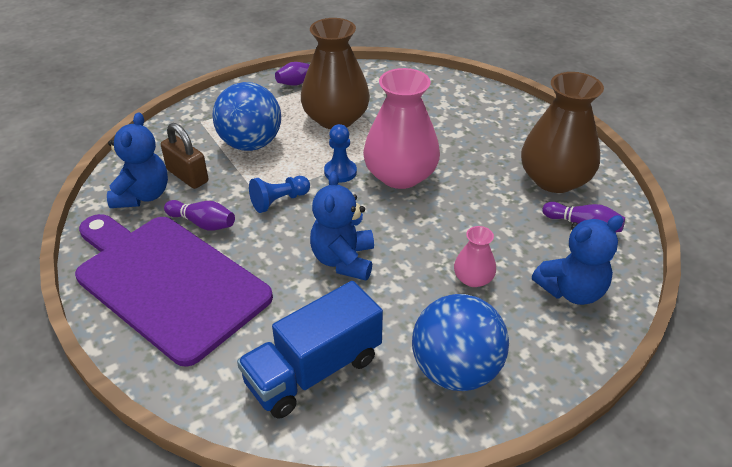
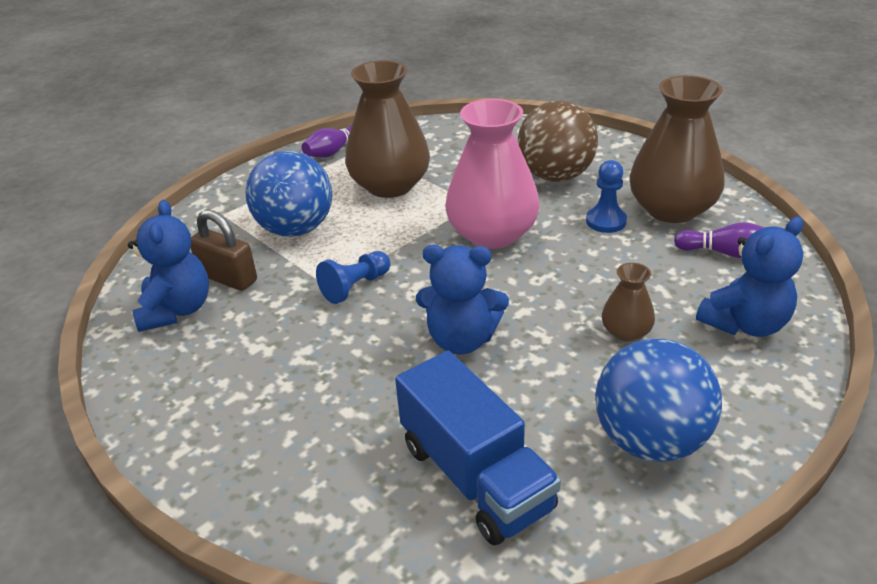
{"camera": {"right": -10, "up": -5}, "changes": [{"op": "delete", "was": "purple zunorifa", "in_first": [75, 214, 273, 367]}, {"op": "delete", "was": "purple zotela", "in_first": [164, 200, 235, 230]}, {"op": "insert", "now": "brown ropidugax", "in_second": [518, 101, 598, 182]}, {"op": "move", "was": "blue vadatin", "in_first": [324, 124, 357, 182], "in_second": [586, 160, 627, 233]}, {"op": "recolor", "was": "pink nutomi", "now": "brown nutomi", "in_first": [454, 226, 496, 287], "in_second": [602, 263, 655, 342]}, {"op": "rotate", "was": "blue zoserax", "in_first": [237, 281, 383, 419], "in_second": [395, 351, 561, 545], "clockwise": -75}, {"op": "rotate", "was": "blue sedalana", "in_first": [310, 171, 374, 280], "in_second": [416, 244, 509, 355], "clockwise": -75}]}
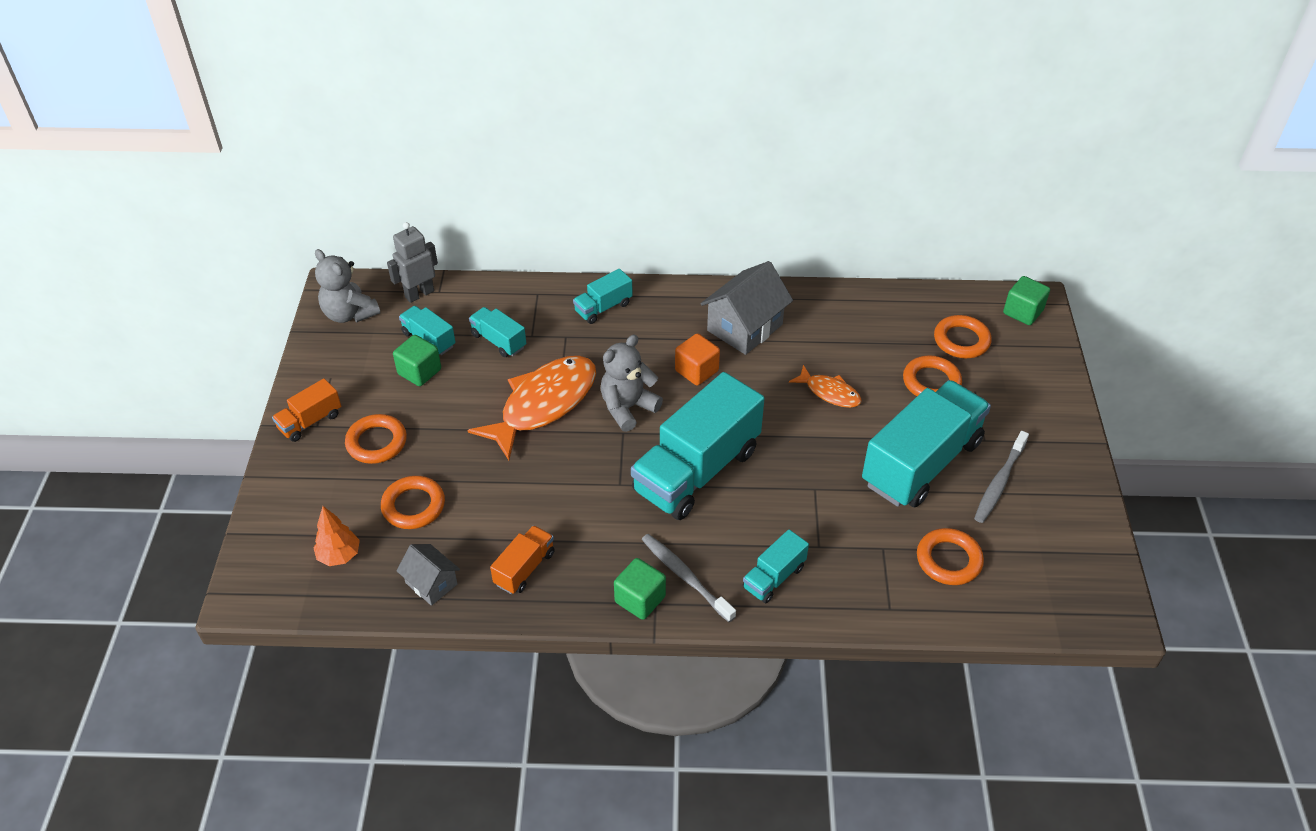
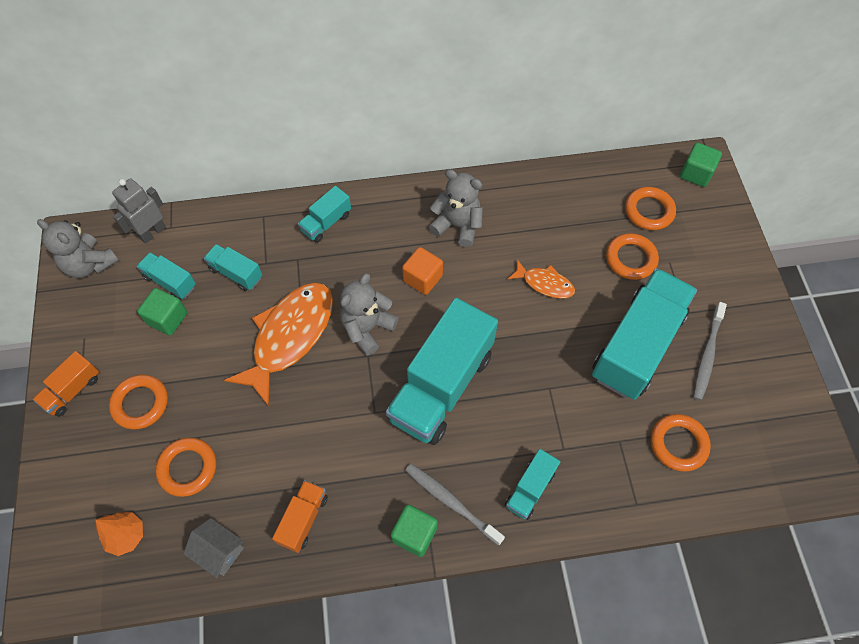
{"camera": {"right": -10, "up": 15}, "changes": [{"op": "replace", "was": "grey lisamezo", "now": "grey sedalana", "in_first": [700, 261, 793, 355], "in_second": [429, 169, 483, 247]}]}
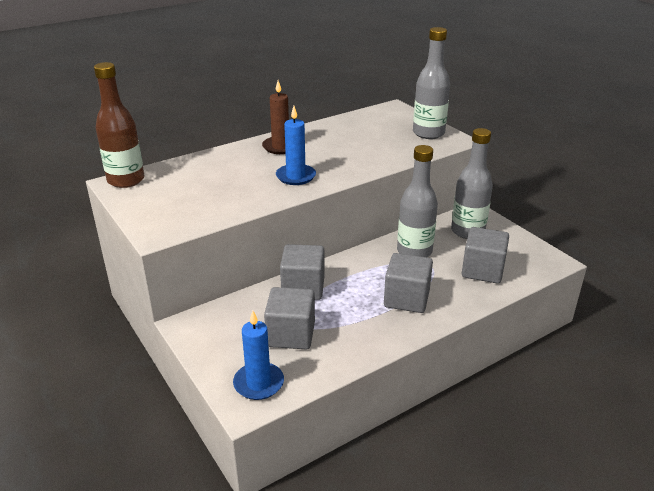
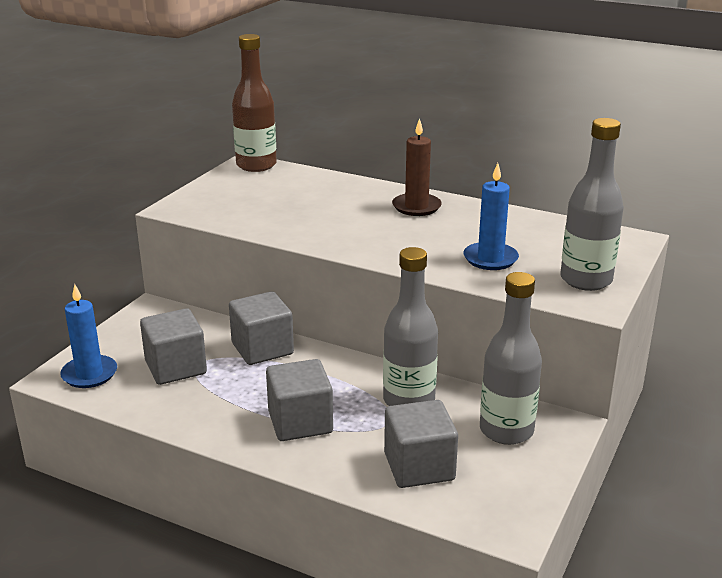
{"camera": {"right": 60, "up": -5}, "changes": [{"op": "move", "was": "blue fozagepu", "in_first": [276, 106, 316, 185], "in_second": [463, 163, 519, 270]}]}
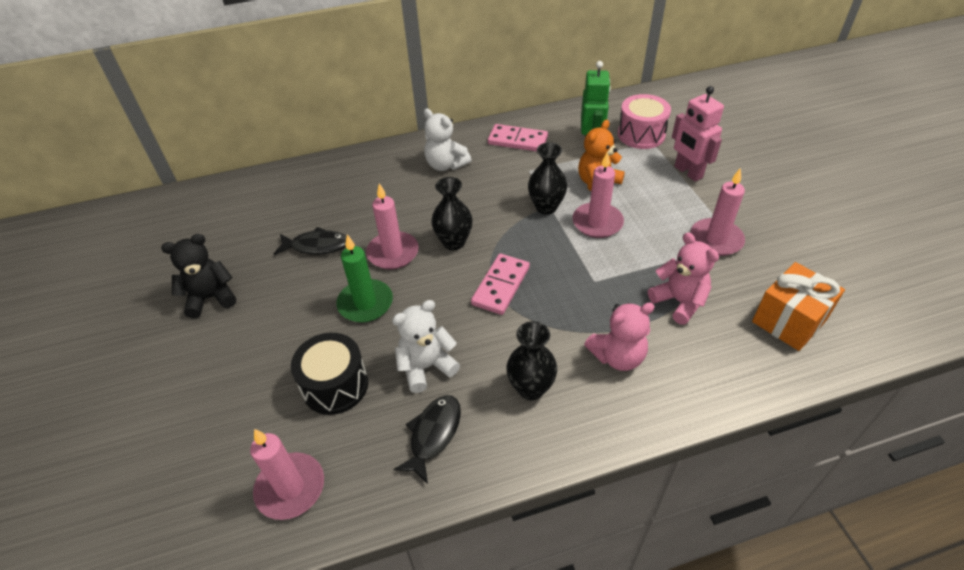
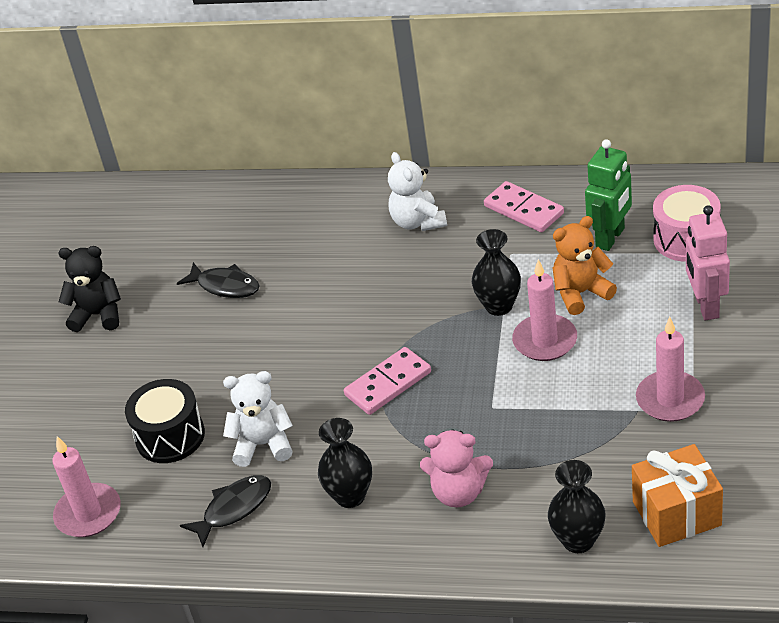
{"camera": {"right": 30, "up": -5}, "changes": [{"op": "delete", "was": "green fozagepu", "in_first": [337, 235, 393, 322]}, {"op": "delete", "was": "pink fozagepu", "in_first": [366, 183, 419, 269]}, {"op": "delete", "was": "pink sedalana", "in_first": [648, 232, 719, 325]}, {"op": "move", "was": "black nutomi", "in_first": [431, 177, 473, 250], "in_second": [548, 460, 606, 553]}]}
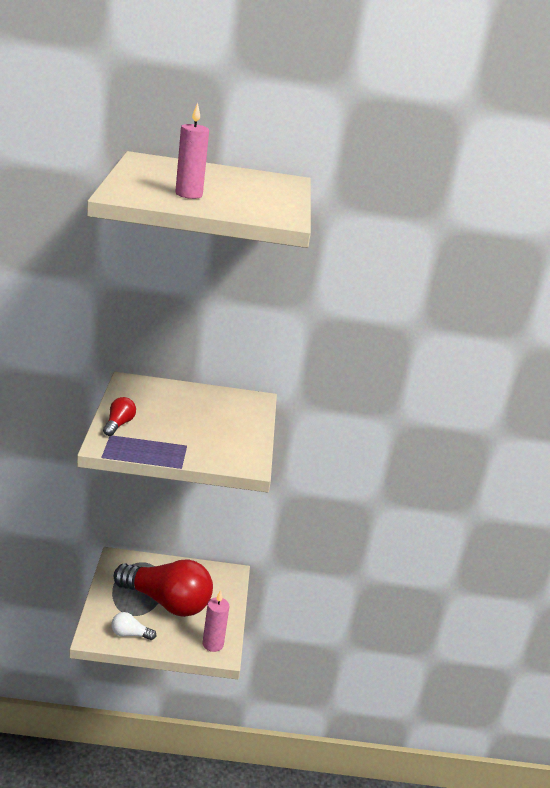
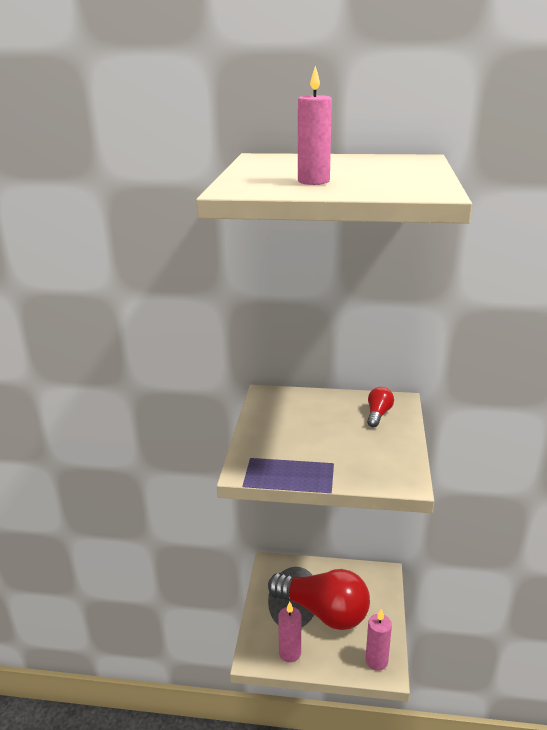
{"camera": {"right": 10, "up": 0}, "changes": [{"op": "move", "was": "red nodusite", "in_first": [103, 397, 136, 436], "in_second": [367, 387, 394, 427]}, {"op": "replace", "was": "white nodusite", "now": "pink fozagepu", "in_first": [111, 612, 156, 640], "in_second": [278, 602, 301, 662]}]}
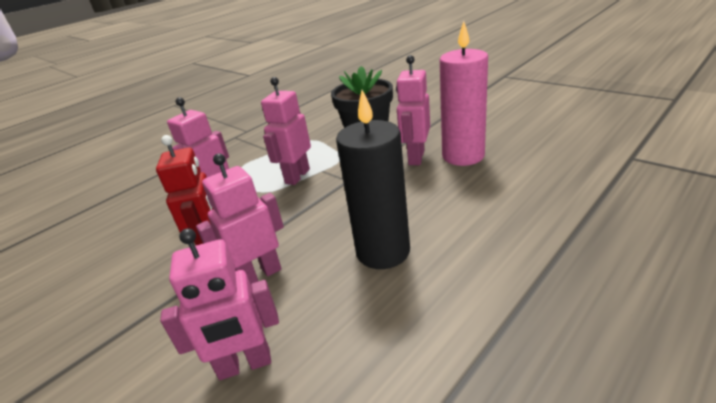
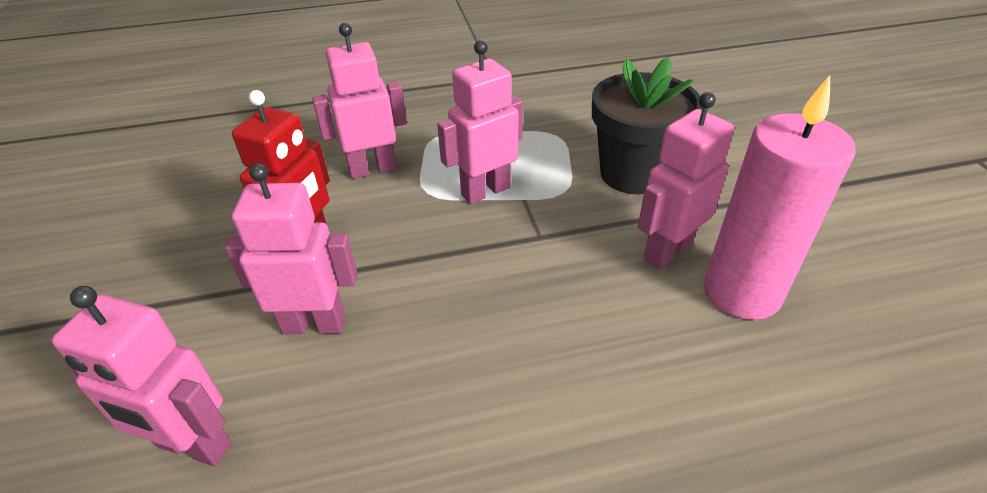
{"camera": {"right": 30, "up": 10}, "changes": [{"op": "delete", "was": "black fozagepu", "in_first": [336, 90, 410, 269]}]}
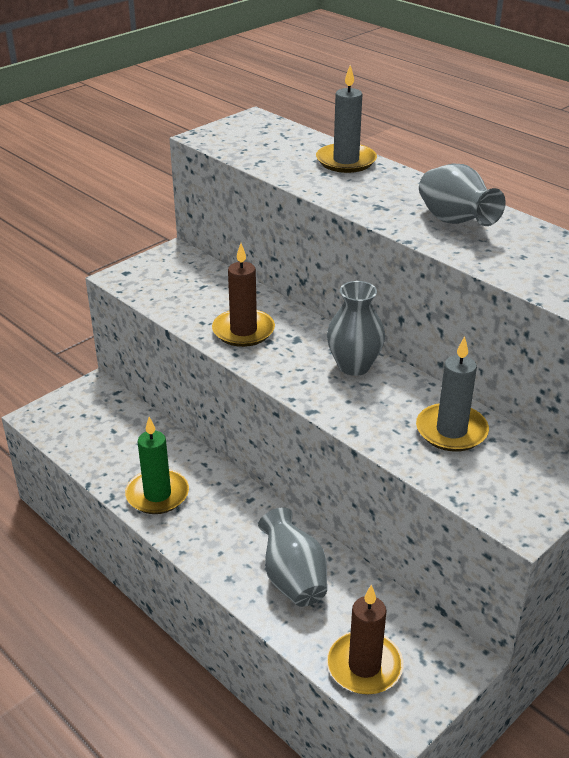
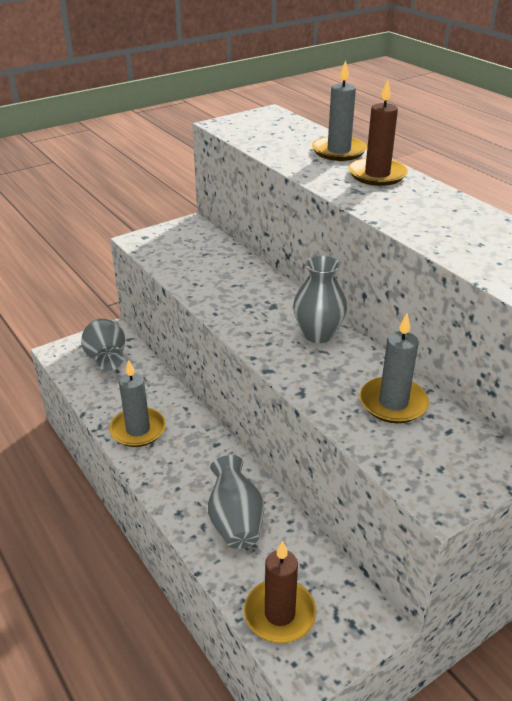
{"camera": {"right": 10, "up": 0}, "changes": [{"op": "move", "was": "brown fozagepu", "in_first": [212, 243, 275, 347], "in_second": [348, 79, 408, 186]}, {"op": "move", "was": "grey nutomi", "in_first": [419, 164, 506, 226], "in_second": [81, 319, 125, 371]}, {"op": "recolor", "was": "green fozagepu", "now": "grey fozagepu", "in_first": [125, 417, 189, 514], "in_second": [109, 360, 166, 447]}]}
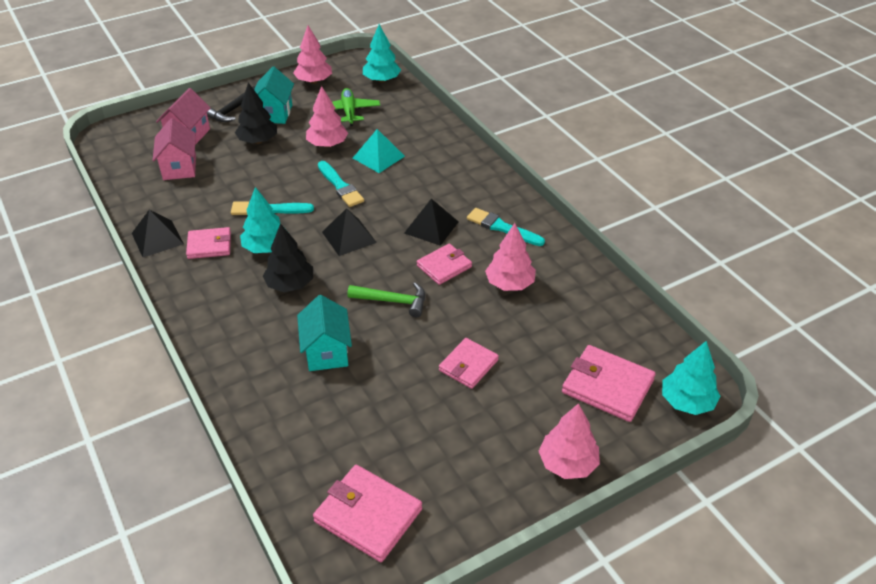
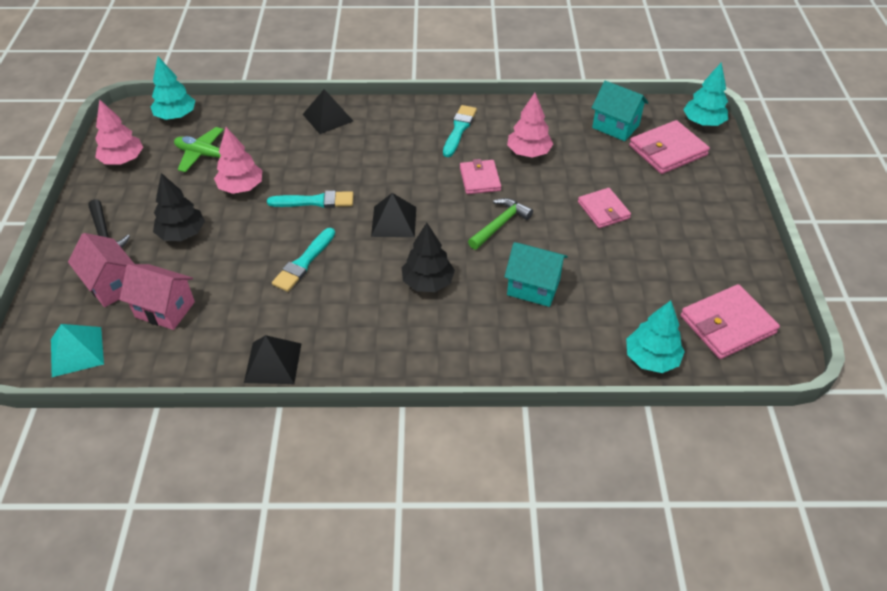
{"camera": {"right": -60, "up": 5}, "changes": [{"op": "delete", "was": "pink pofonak", "in_first": [186, 227, 231, 259]}, {"op": "delete", "was": "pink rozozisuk", "in_first": [538, 403, 600, 479]}, {"op": "move", "was": "turquoise rozozisuk", "in_first": [240, 187, 289, 253], "in_second": [626, 301, 685, 373]}, {"op": "move", "was": "turquoise lisamezo", "in_first": [254, 67, 294, 124], "in_second": [592, 80, 648, 141]}, {"op": "move", "was": "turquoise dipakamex", "in_first": [353, 129, 405, 173], "in_second": [51, 324, 104, 377]}, {"op": "move", "was": "black dipakamex", "in_first": [404, 199, 459, 246], "in_second": [303, 89, 353, 134]}, {"op": "rotate", "was": "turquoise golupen", "in_first": [467, 208, 545, 246], "in_second": [443, 105, 477, 157], "clockwise": 135}]}
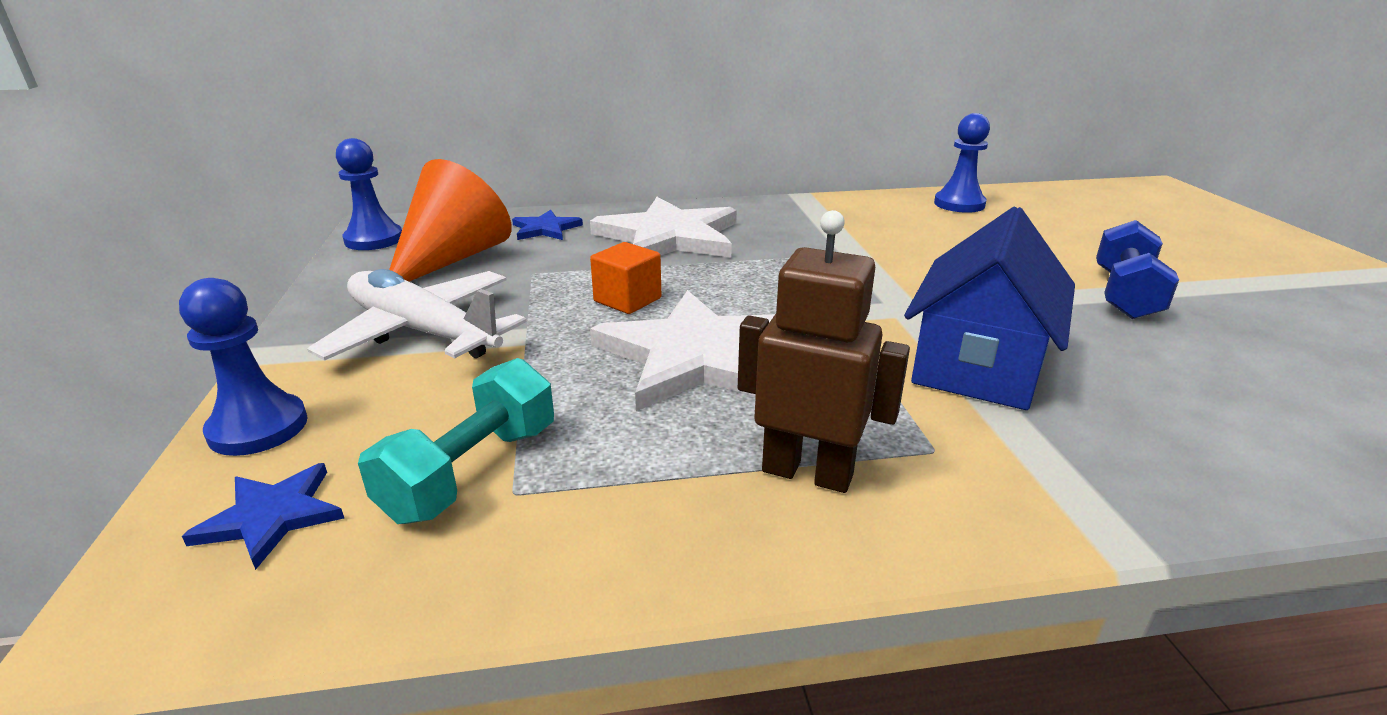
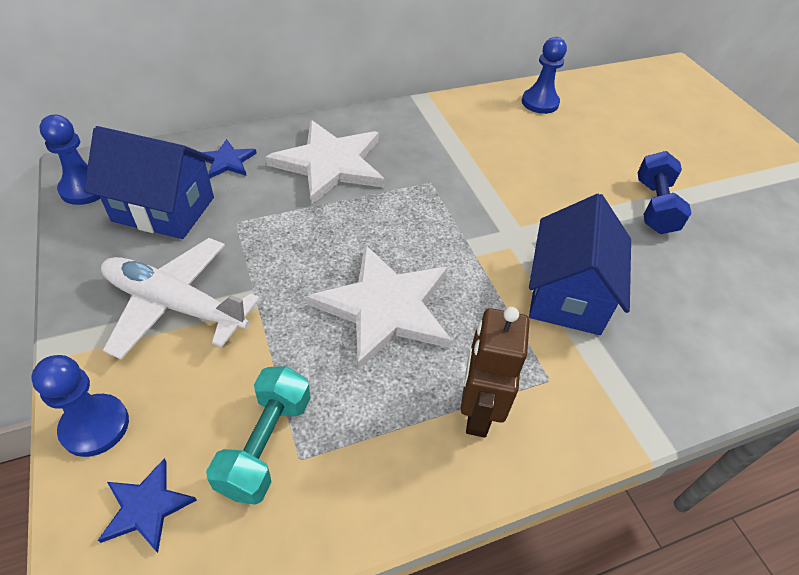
{"camera": {"right": -15, "up": 20}, "changes": [{"op": "delete", "was": "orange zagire", "in_first": [590, 242, 661, 314]}, {"op": "replace", "was": "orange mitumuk", "now": "blue lisamezo", "in_first": [389, 159, 512, 282], "in_second": [84, 126, 215, 239]}, {"op": "rotate", "was": "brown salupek", "in_first": [738, 210, 910, 493], "in_second": [460, 307, 530, 438], "clockwise": -90}]}
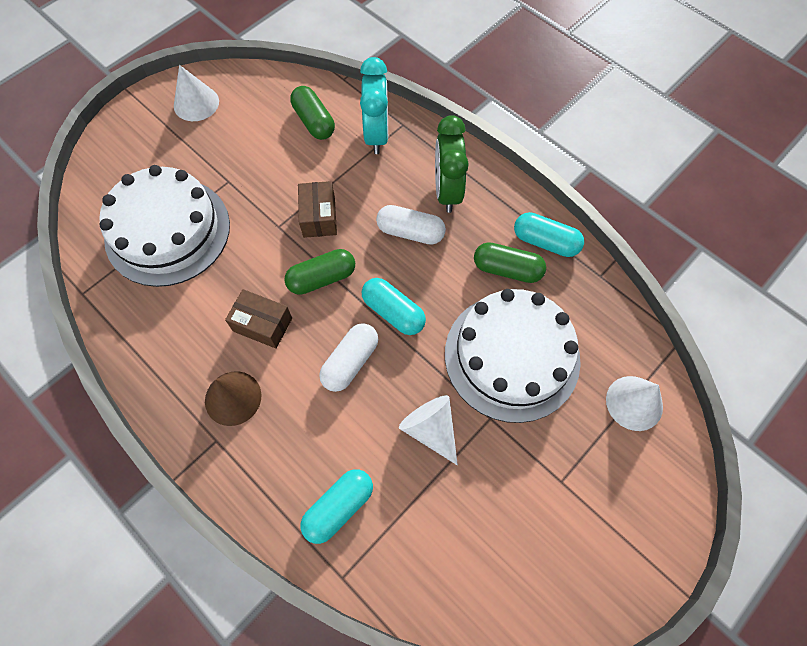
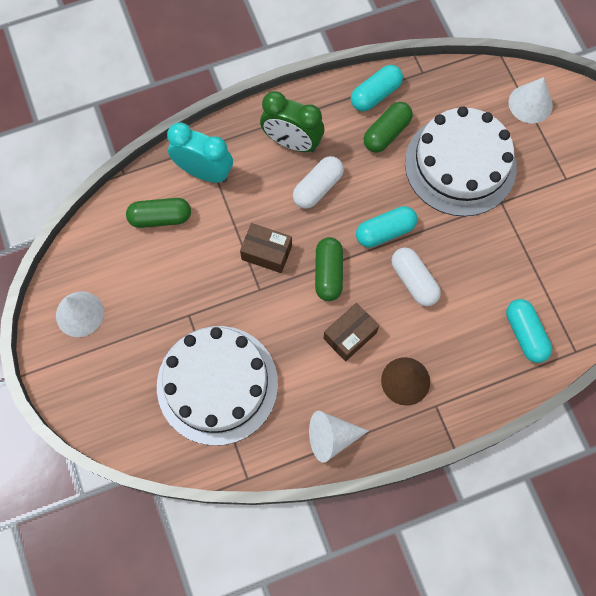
{"camera": {"right": -65, "up": 5}, "changes": [{"op": "move", "was": "white mitumuk", "in_first": [399, 395, 458, 465], "in_second": [309, 411, 368, 463]}]}
